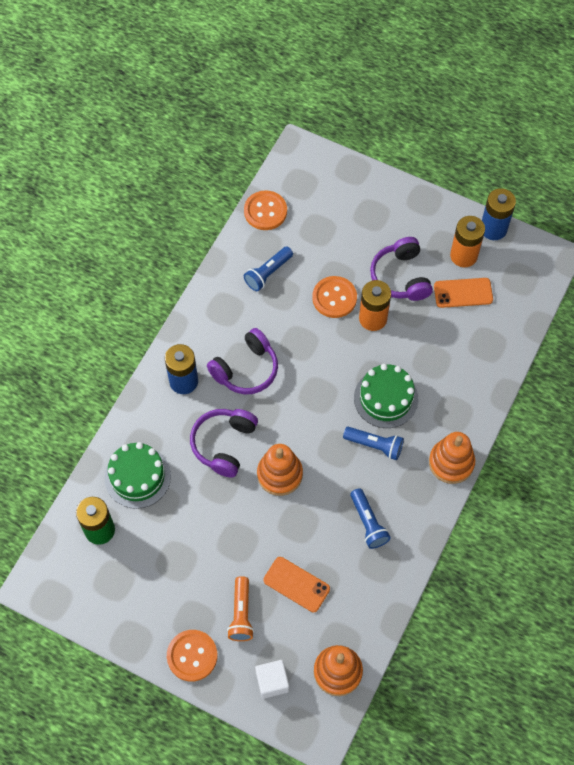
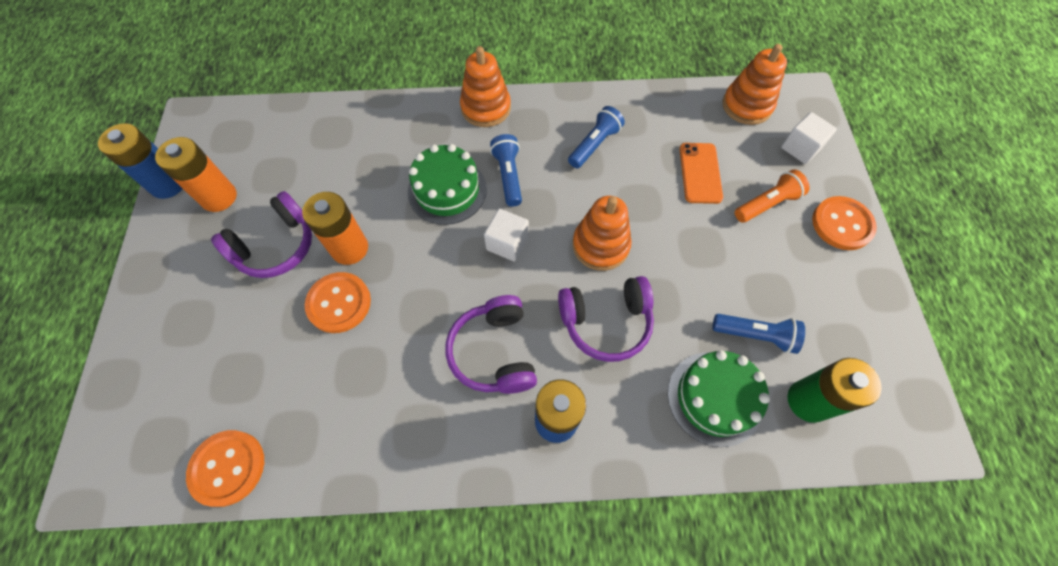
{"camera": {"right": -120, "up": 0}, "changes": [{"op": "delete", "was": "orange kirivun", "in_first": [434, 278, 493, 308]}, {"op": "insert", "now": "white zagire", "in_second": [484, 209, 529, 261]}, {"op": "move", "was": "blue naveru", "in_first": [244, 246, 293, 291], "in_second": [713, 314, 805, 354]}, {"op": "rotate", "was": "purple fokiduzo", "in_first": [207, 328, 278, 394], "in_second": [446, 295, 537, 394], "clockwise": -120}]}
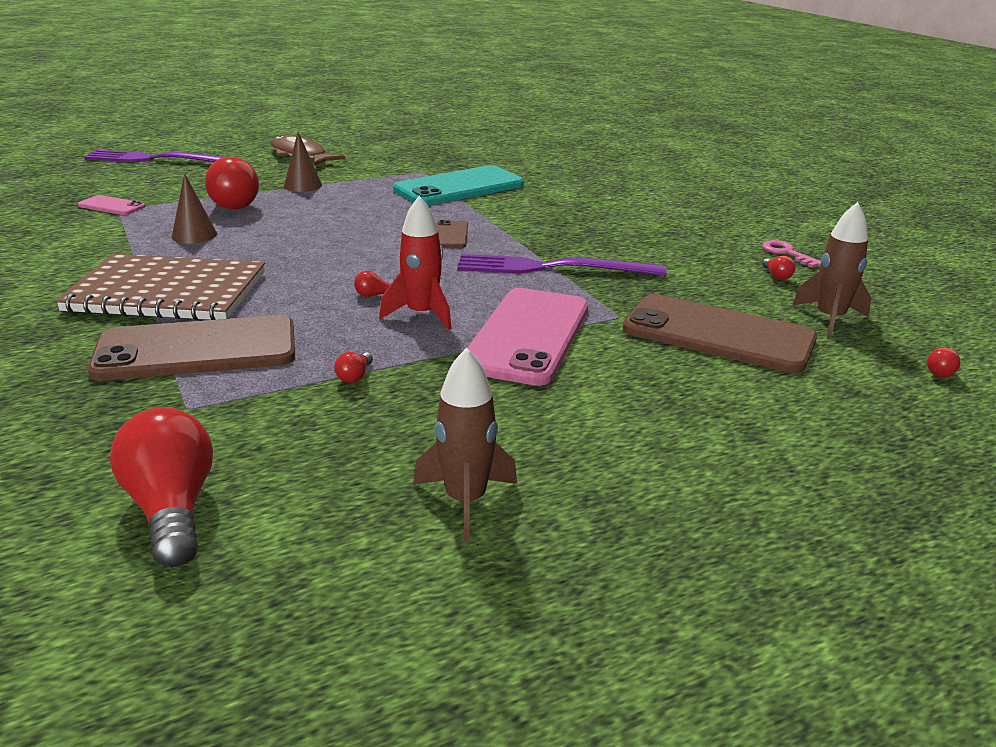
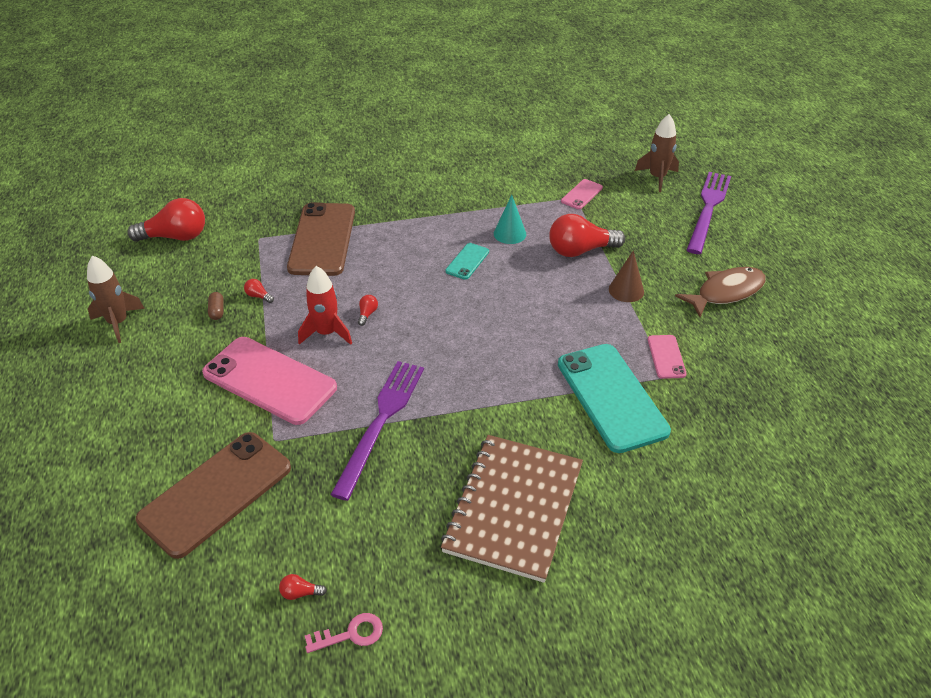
{"camera": {"right": 105, "up": 15}, "changes": [{"op": "delete", "was": "brown kirivun", "in_first": [436, 220, 468, 248]}, {"op": "delete", "was": "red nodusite", "in_first": [927, 347, 960, 377]}, {"op": "insert", "now": "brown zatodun", "in_second": [208, 292, 224, 320]}, {"op": "insert", "now": "turquoise kirivun", "in_second": [446, 243, 489, 280]}, {"op": "insert", "now": "pink kirivun", "in_second": [648, 335, 687, 379]}, {"op": "move", "was": "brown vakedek", "in_first": [55, 254, 265, 320], "in_second": [441, 435, 583, 583]}, {"op": "move", "was": "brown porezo", "in_first": [792, 202, 871, 337], "in_second": [635, 114, 679, 192]}, {"op": "recolor", "was": "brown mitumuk", "now": "turquoise mitumuk", "in_first": [171, 173, 217, 243], "in_second": [494, 195, 526, 244]}]}
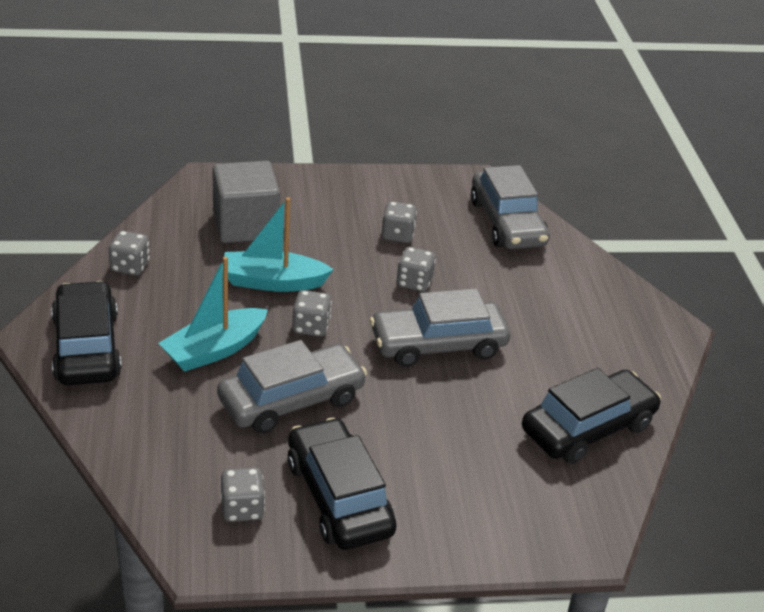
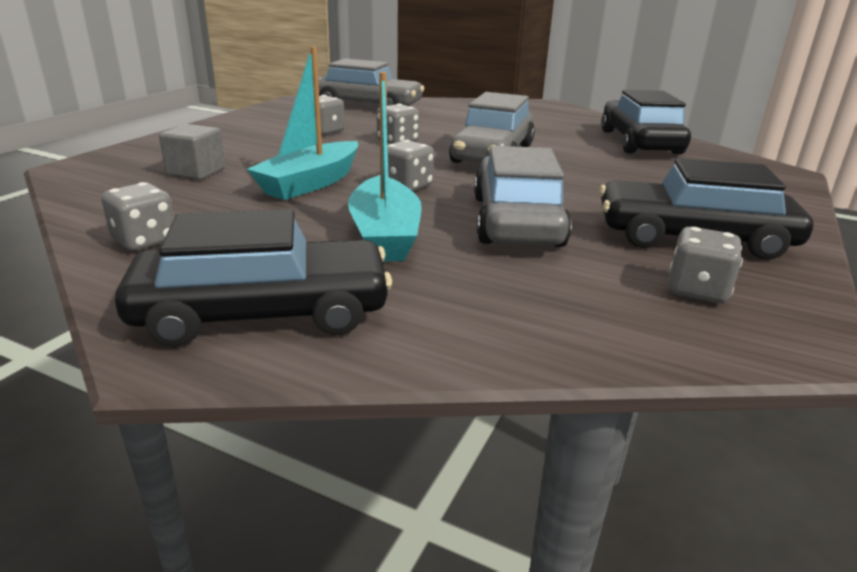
{"camera": {"right": -55, "up": -10}, "changes": [{"op": "rotate", "was": "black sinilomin", "in_first": [51, 281, 122, 385], "in_second": [115, 209, 392, 347], "clockwise": 150}, {"op": "resize", "was": "grey zagire", "in_first": [212, 161, 280, 243], "in_second": [159, 124, 225, 180], "ratio": 0.57}]}
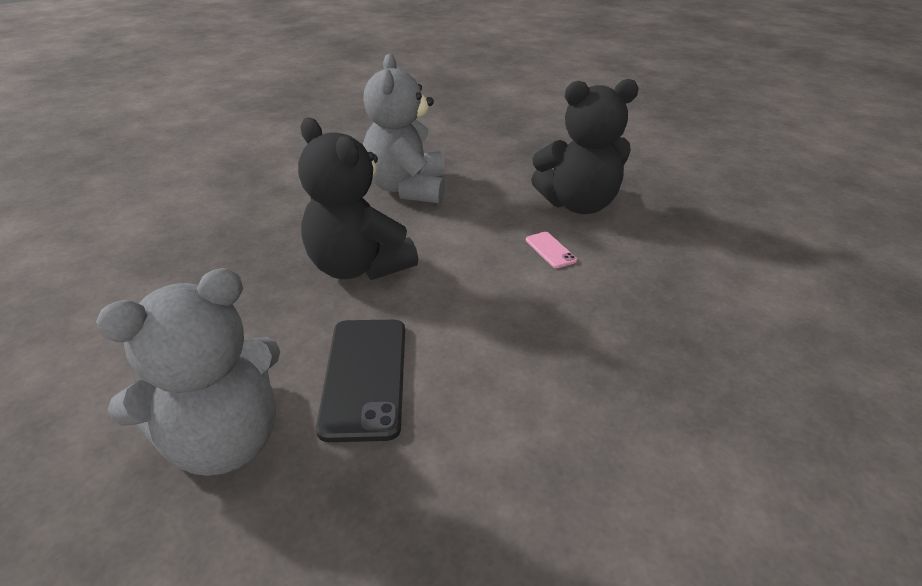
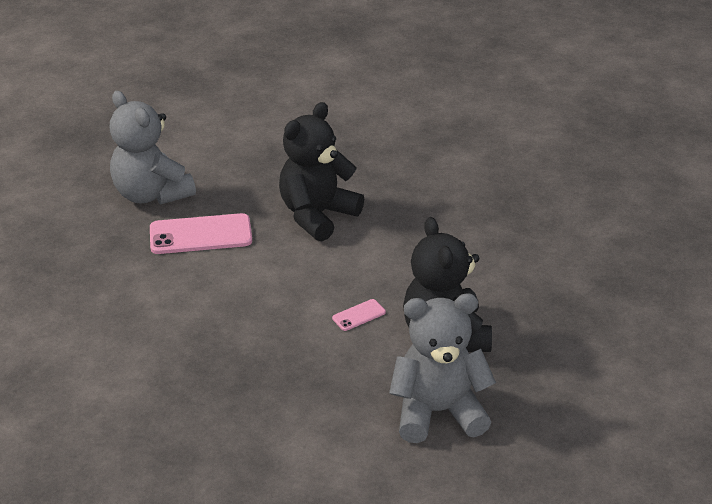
{"camera": {"right": 85, "up": 0}, "changes": [{"op": "move", "was": "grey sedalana", "in_first": [363, 54, 445, 204], "in_second": [389, 294, 496, 443]}, {"op": "recolor", "was": "black kirivun", "now": "pink kirivun", "in_first": [316, 320, 405, 442], "in_second": [150, 213, 252, 254]}]}
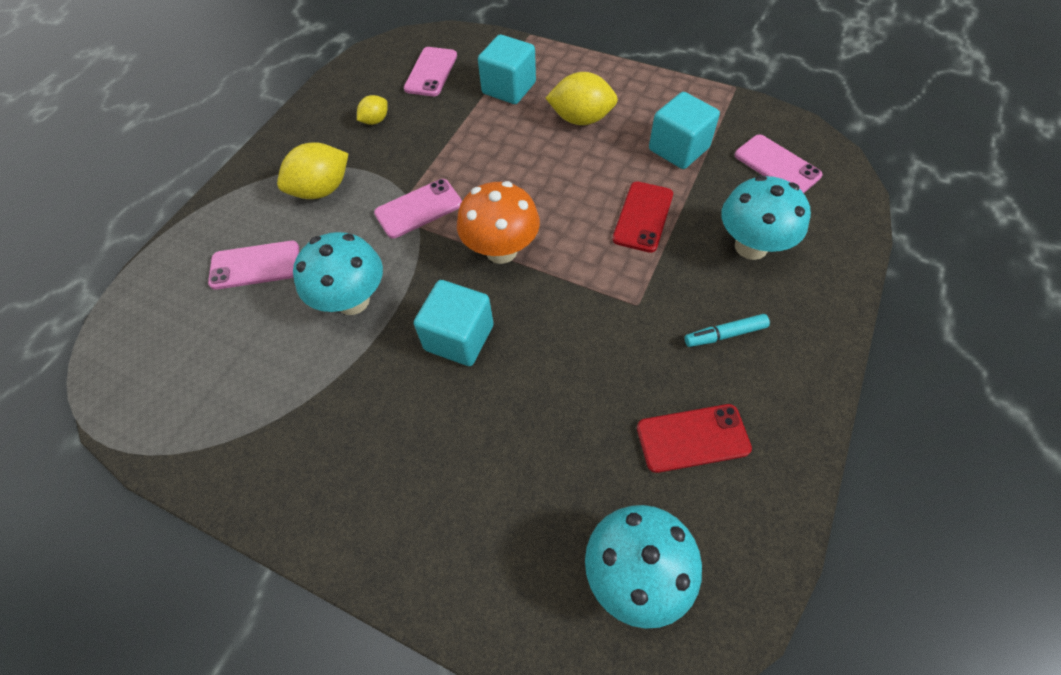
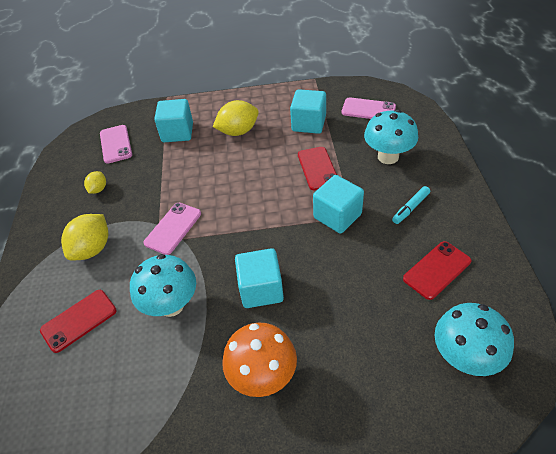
{"camera": {"right": -30, "up": -10}, "changes": [{"op": "insert", "now": "turquoise zagire", "in_second": [313, 175, 364, 234]}, {"op": "move", "was": "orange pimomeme", "in_first": [457, 181, 540, 264], "in_second": [222, 323, 297, 397]}, {"op": "recolor", "was": "pink kirivun", "now": "red kirivun", "in_first": [208, 241, 299, 290], "in_second": [40, 290, 117, 353]}]}
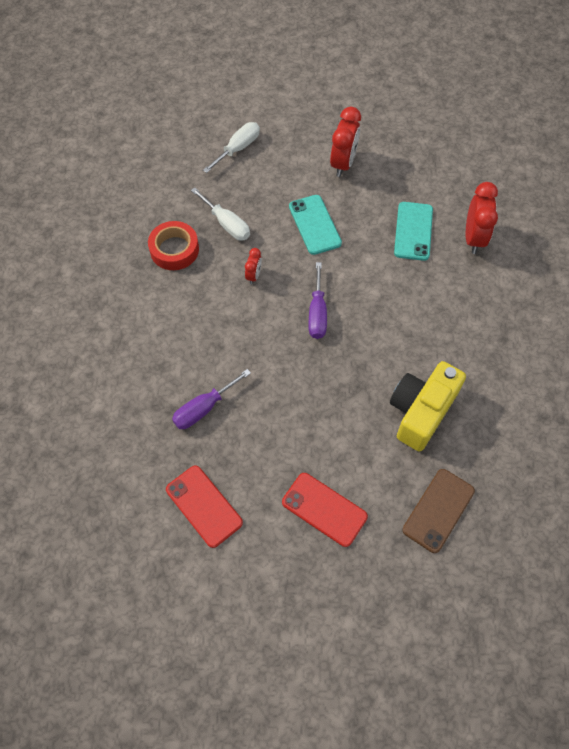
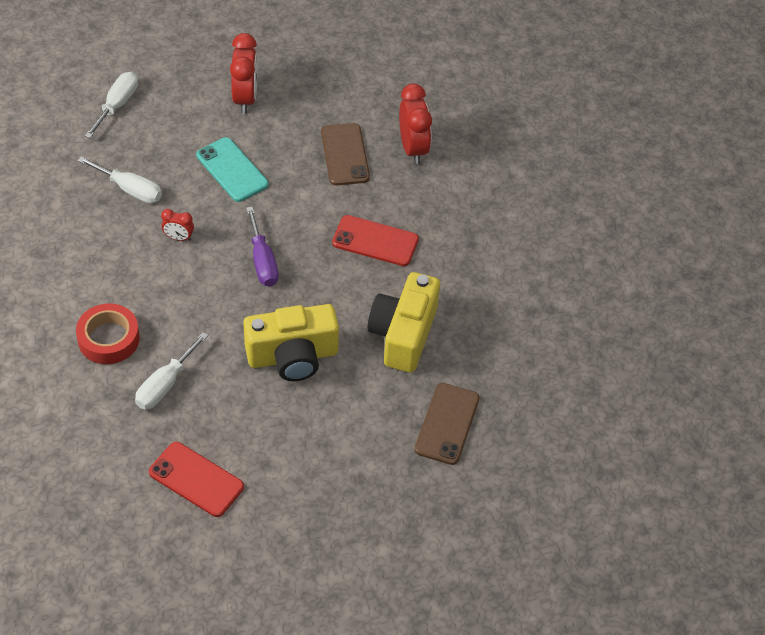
{"camera": {"right": -20, "up": -10}, "changes": [{"op": "insert", "now": "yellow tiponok", "in_second": [243, 304, 339, 381]}, {"op": "move", "was": "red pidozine", "in_first": [148, 221, 199, 270], "in_second": [76, 304, 140, 364]}, {"op": "move", "was": "red kirivun", "in_first": [282, 473, 368, 547], "in_second": [332, 215, 419, 266]}, {"op": "recolor", "was": "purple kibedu", "now": "white kibedu", "in_first": [172, 369, 251, 429], "in_second": [135, 332, 208, 410]}, {"op": "recolor", "was": "turquoise kirivun", "now": "brown kirivun", "in_first": [394, 202, 433, 261], "in_second": [321, 123, 370, 185]}, {"op": "rotate", "was": "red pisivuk", "in_first": [245, 248, 262, 285], "in_second": [161, 209, 194, 241], "clockwise": 105}]}
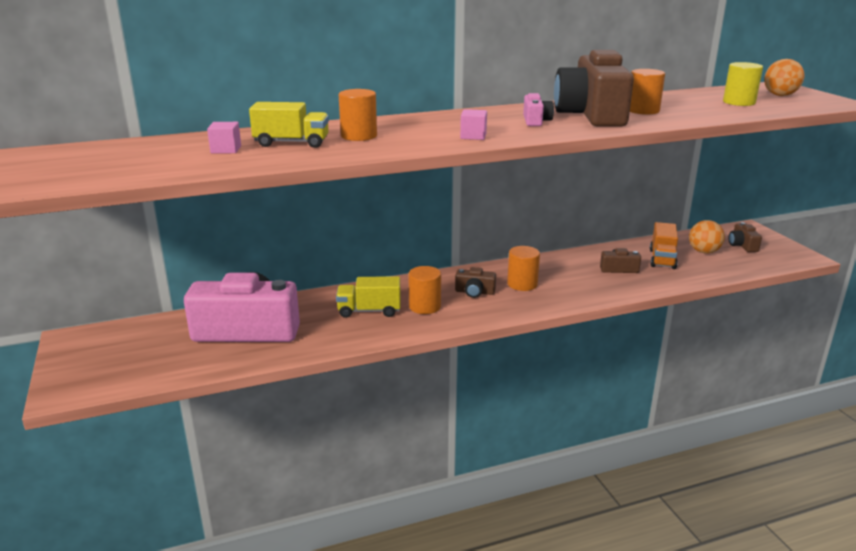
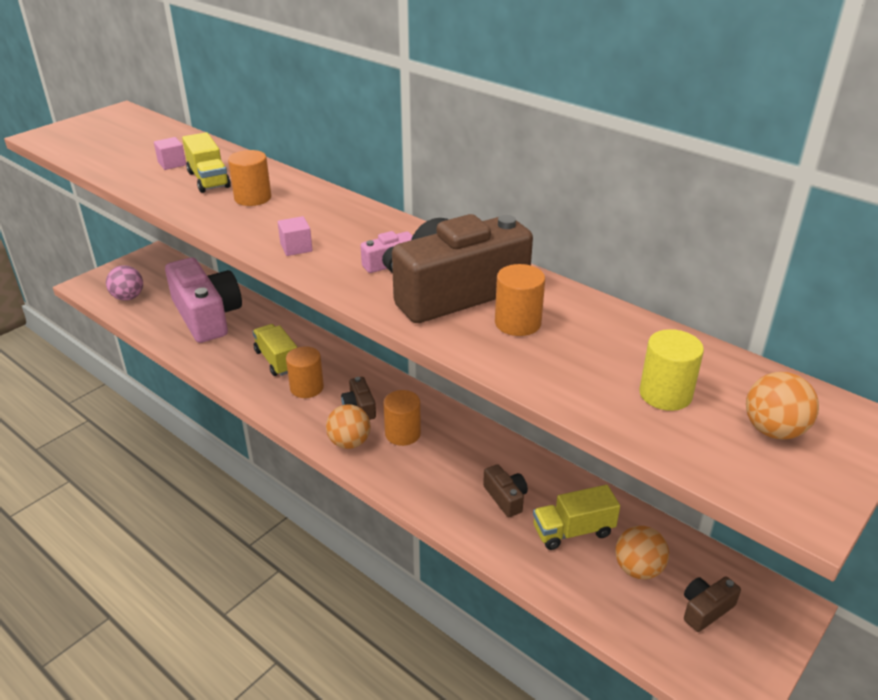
{"camera": {"right": 60, "up": 10}, "changes": [{"op": "insert", "now": "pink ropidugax", "in_second": [106, 265, 143, 301]}, {"op": "insert", "now": "orange ropidugax", "in_second": [326, 404, 371, 449]}, {"op": "recolor", "was": "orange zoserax", "now": "yellow zoserax", "in_first": [650, 222, 678, 269], "in_second": [533, 485, 620, 550]}]}
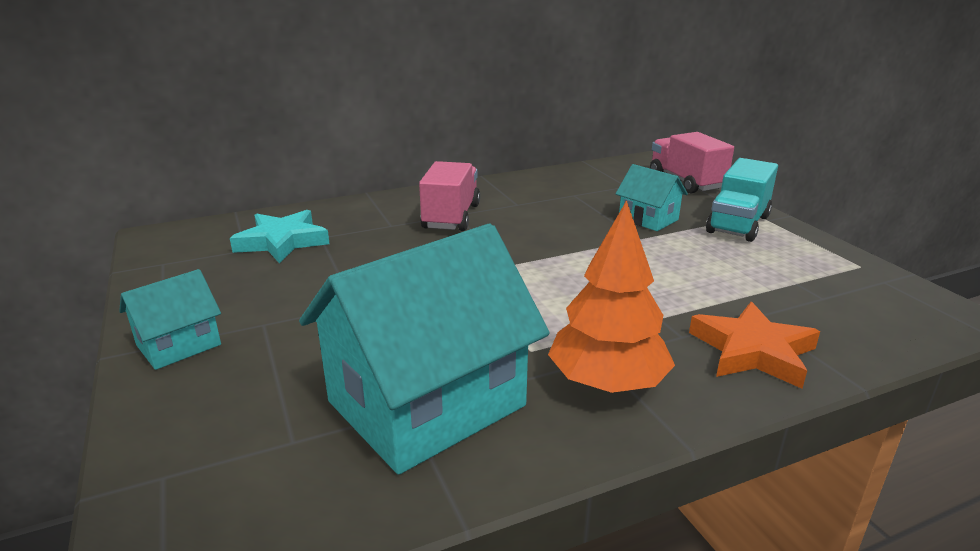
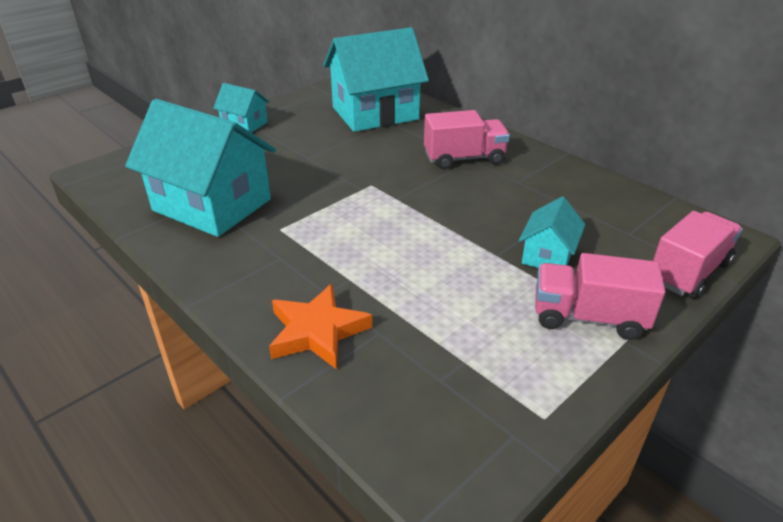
{"camera": {"right": 70, "up": 10}, "changes": [{"op": "delete", "was": "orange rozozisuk", "in_first": [548, 200, 675, 393]}, {"op": "replace", "was": "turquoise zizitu", "now": "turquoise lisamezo", "in_first": [230, 210, 330, 263], "in_second": [323, 27, 429, 132]}, {"op": "recolor", "was": "turquoise zoserax", "now": "pink zoserax", "in_first": [706, 158, 778, 242], "in_second": [535, 253, 665, 340]}]}
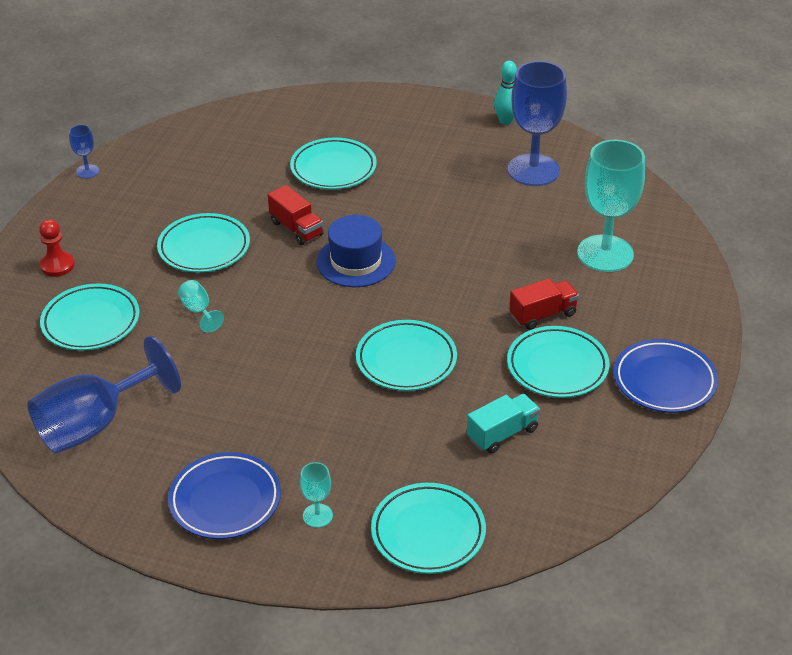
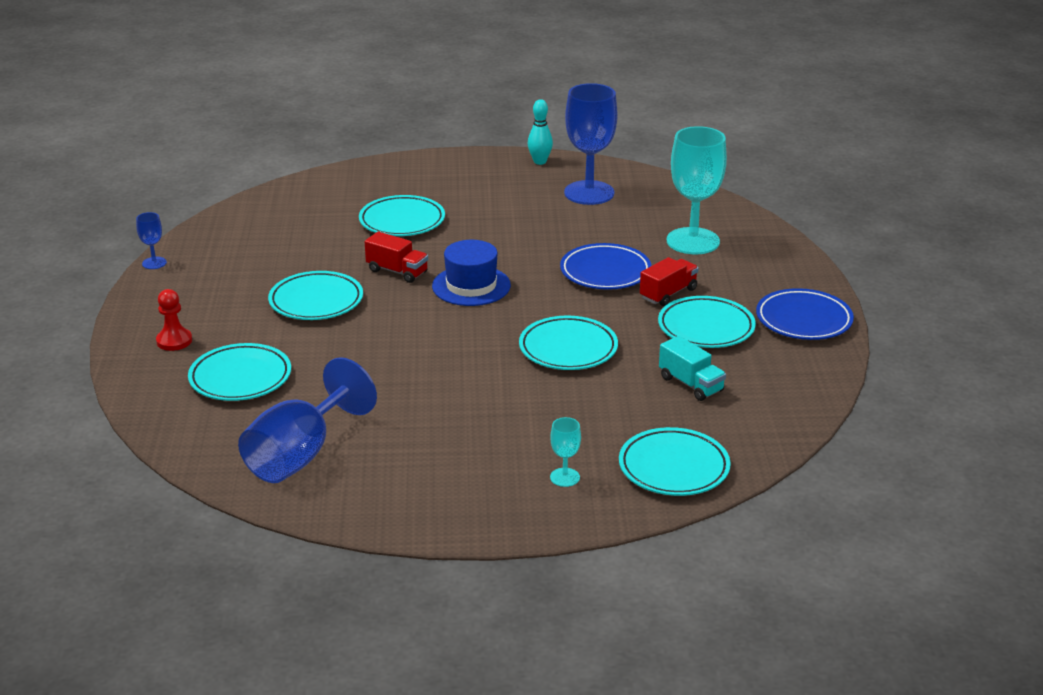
{"camera": {"right": -20, "up": -10}, "changes": [{"op": "delete", "was": "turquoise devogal", "in_first": [178, 280, 224, 332]}, {"op": "move", "was": "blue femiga", "in_first": [168, 452, 281, 539], "in_second": [560, 243, 652, 290]}, {"op": "rotate", "was": "turquoise zoserax", "in_first": [467, 394, 540, 454], "in_second": [659, 336, 726, 401], "clockwise": 105}]}
